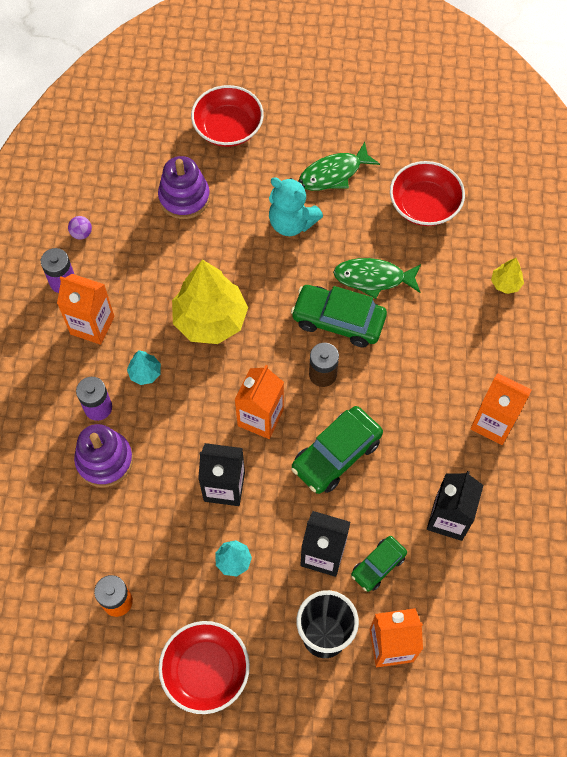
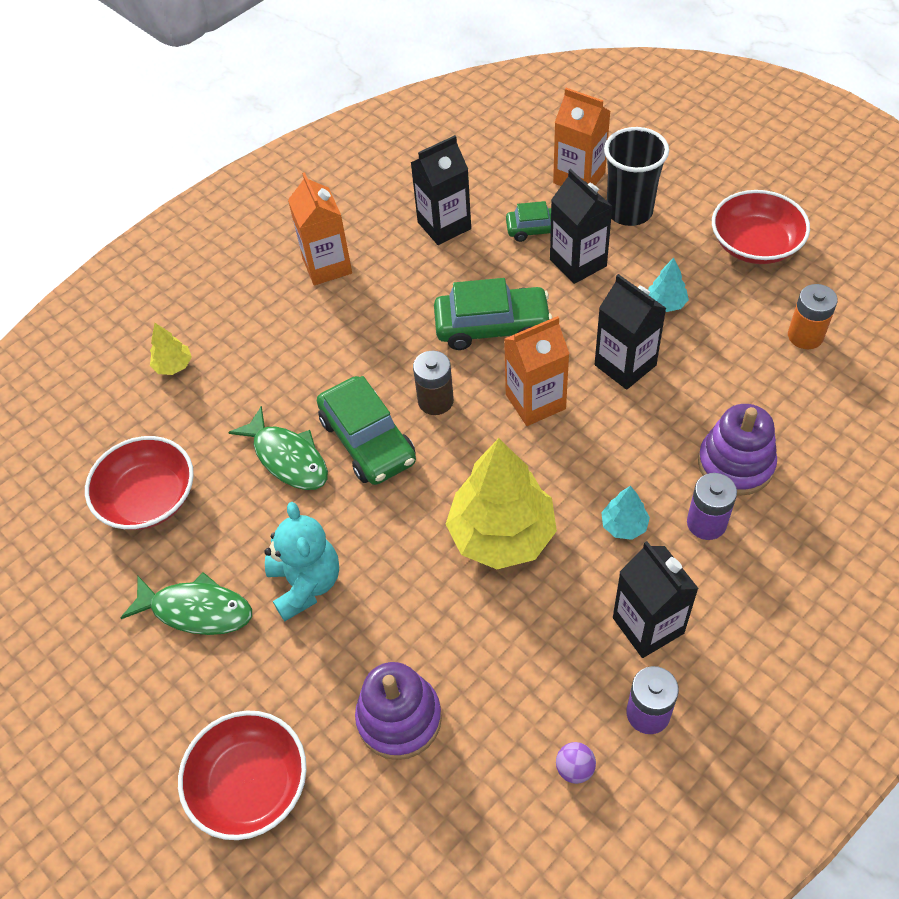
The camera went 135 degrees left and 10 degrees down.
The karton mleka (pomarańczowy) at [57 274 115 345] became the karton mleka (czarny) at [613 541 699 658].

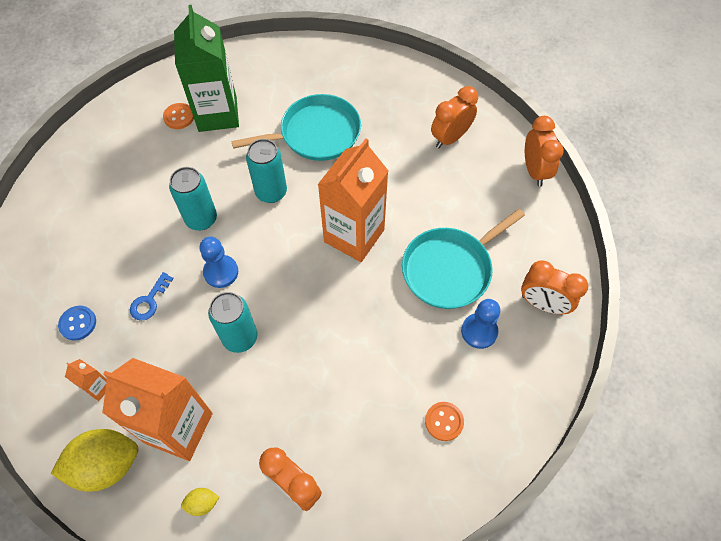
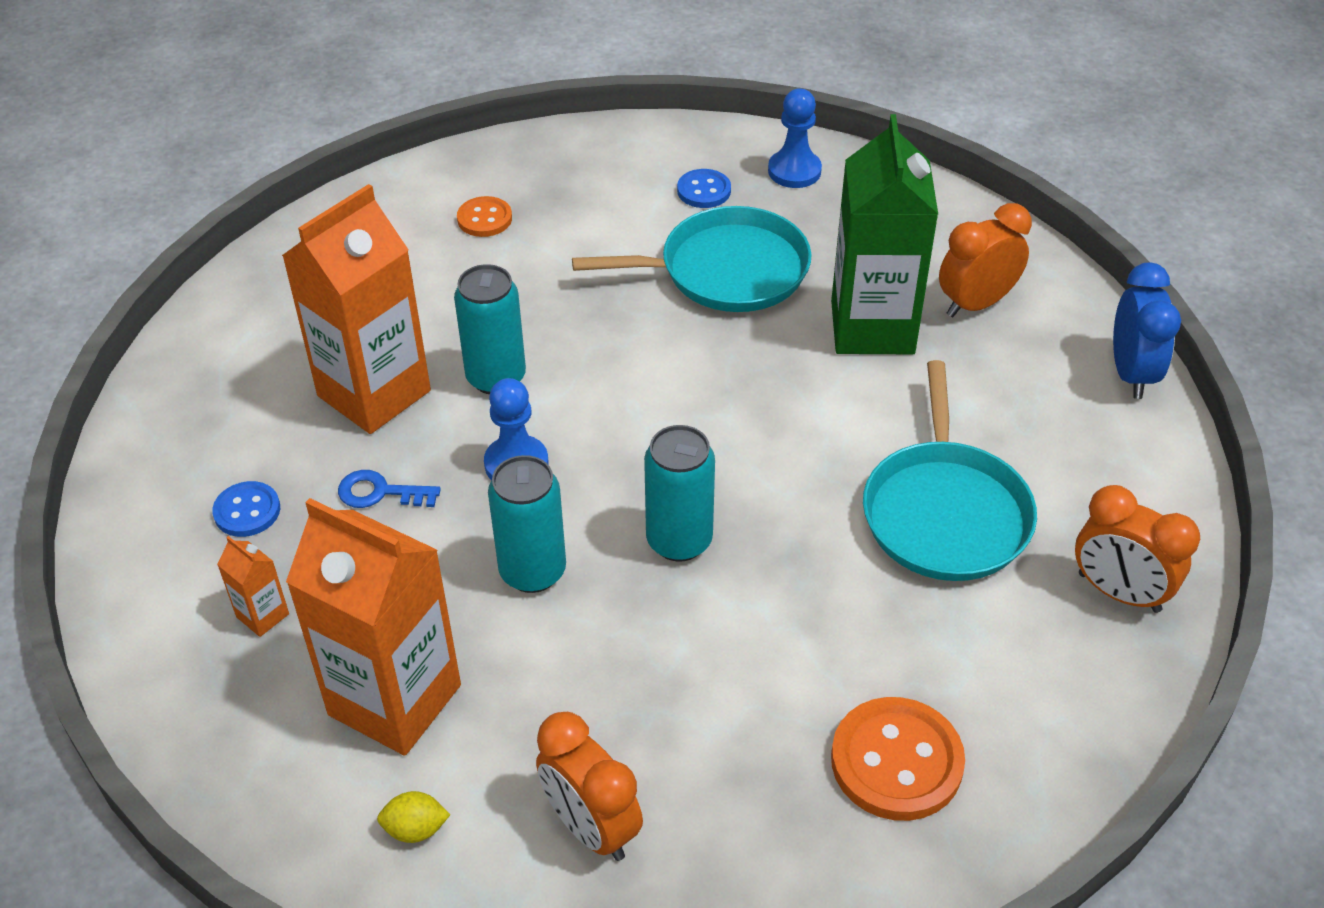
The camera went 10 degrees right and 15 degrees down.
The cytryna (żółty) at [51 429 138 492] disappeared.
The klucz (niebieski) at [130 272 174 321] turned 60 degrees clockwise.
The karton mleka (zielony) moved from [174 5 239 132] to [831 114 938 354].
The puszka (turkusowy) moved from [246 139 287 203] to [644 425 715 562].
The karton mleka (pomarańczowy) moved from [317 138 388 262] to [282 184 431 434].
The patelnia (turkusowy) at [402 209 525 309] turned 60 degrees counterclockwise.
The guzik (pomarańczowy) at [425 402 464 441] changed to 1.75 times the size.
The pionek (niebieski) moved from [461 299 500 349] to [768 88 822 188].
The budzik (pomarańczowy) at [525 116 564 187] became the budzik (niebieski) at [1113 262 1181 399].
The guzik (niebieski) at [677 169 731 208] appeared.

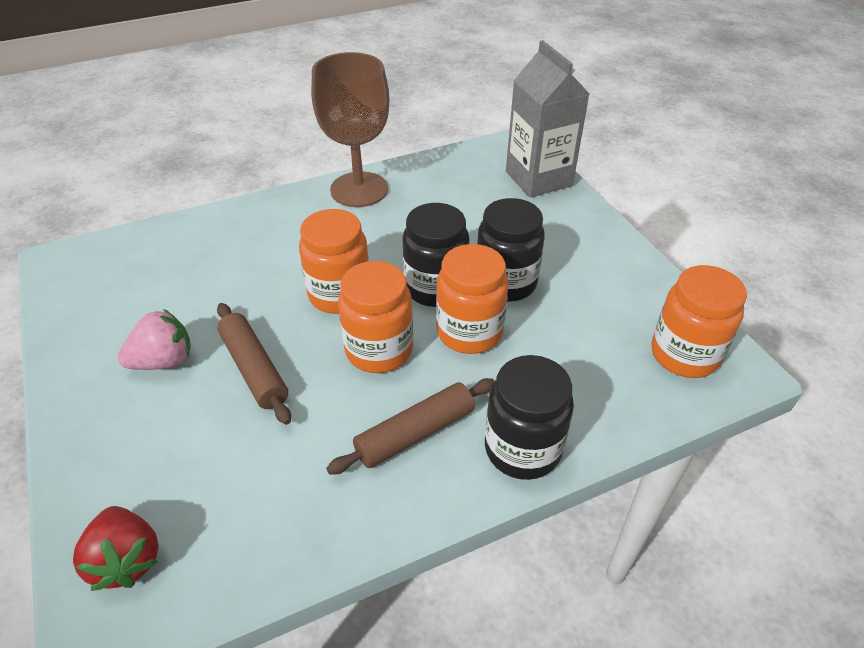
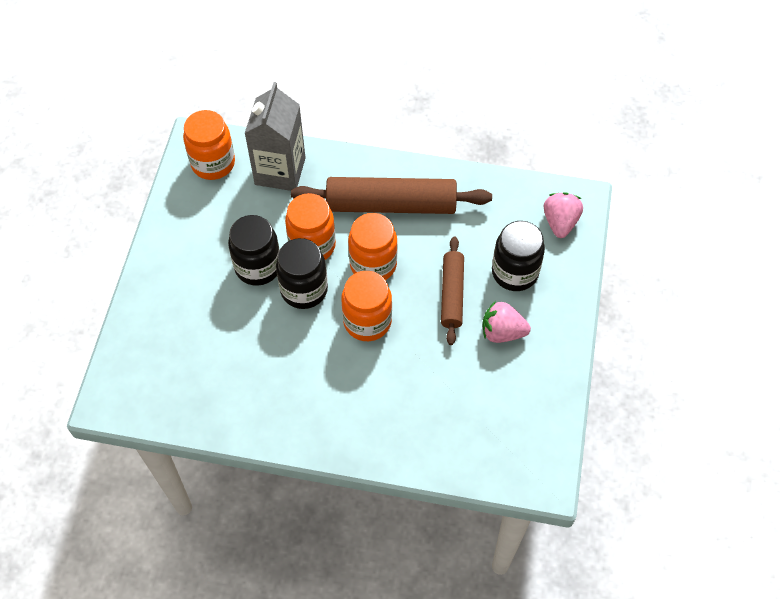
The camera went 145 degrees left and 15 degrees up.
The truskawka (czerwony) at [73 506 159 591] became the truskawka (różowy) at [544 192 583 238].
The kielich (brązowy) at [311 52 390 207] disappeared.
The wałek do ciasta (brązowy) at [326 378 495 475] changed to 1.71 times the size.
The słoik (czarny) moved from [485 355 574 480] to [492 221 545 291].
The karton mleka (szary) moved from [506 40 590 198] to [244 82 306 191].

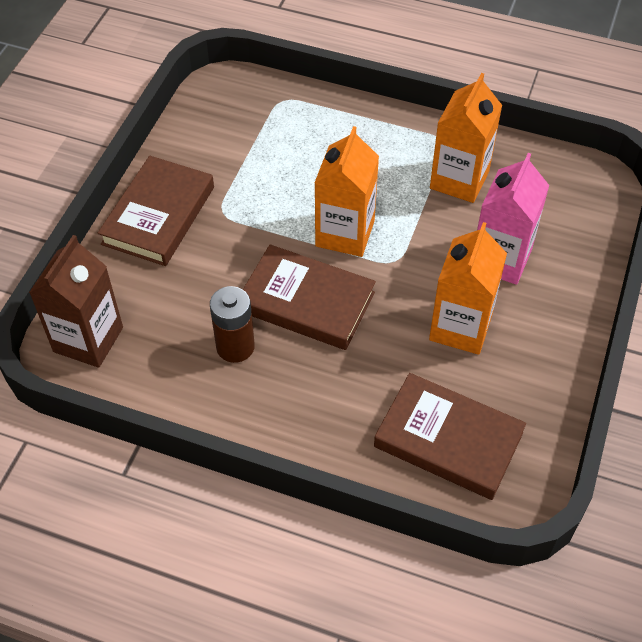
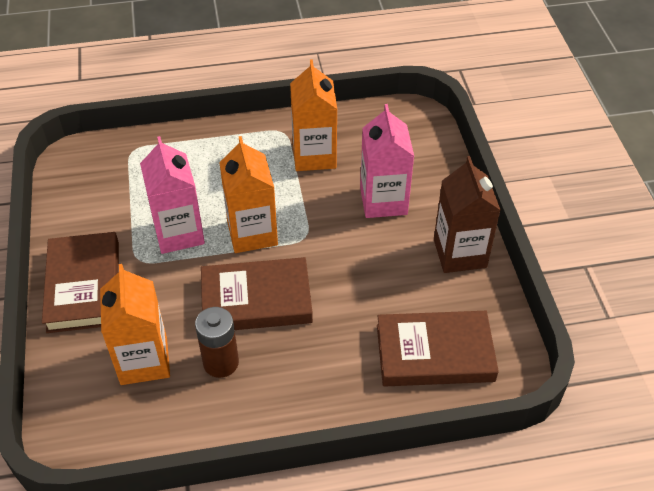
The camera went 30 degrees left and 5 degrees down.
The karton mleka (brązowy) moved from [29 235 123 368] to [434 156 500 273].
The karton mleka (pomarańczowy) moved from [429 222 507 355] to [100 264 170 385].
The karton mleka (różowy) at [140 136 205 254] appeared.

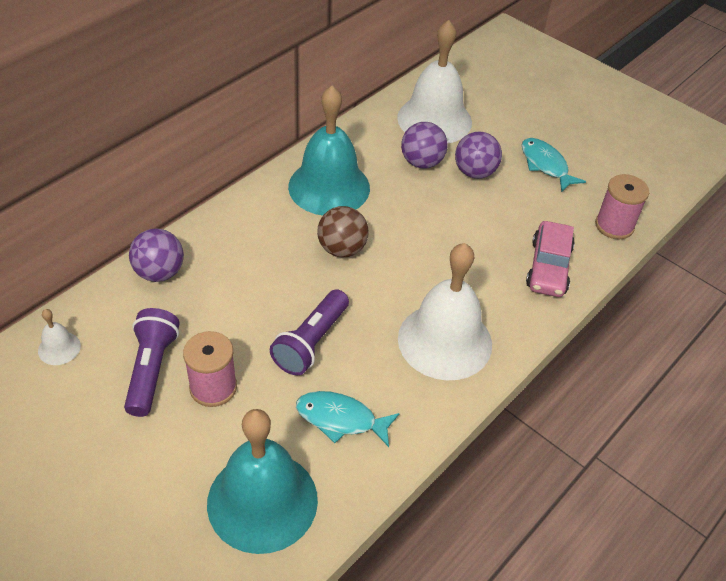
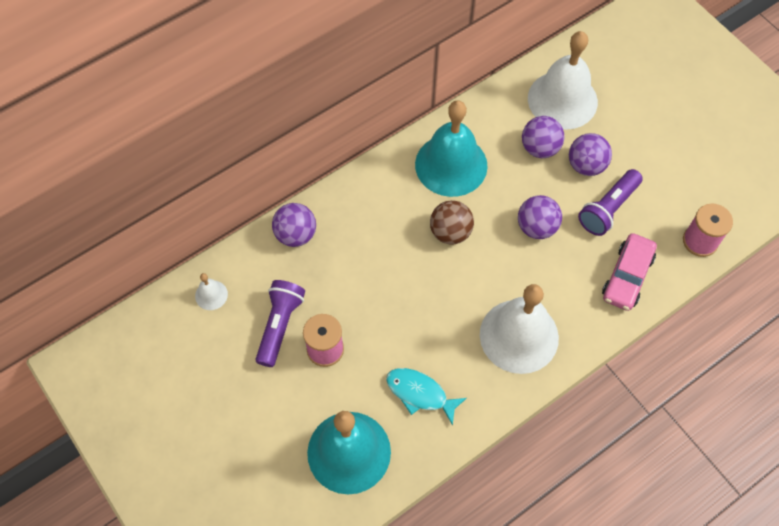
The camera went 15 degrees right and 15 degrees up.
The latarka (fioletowy) moved from [270 289 349 375] to [578 169 643 236].
The ryba (turkusowy) at [521 138 586 193] disappeared.
The piłka (fioletowy) at [518 195 562 239] appeared.

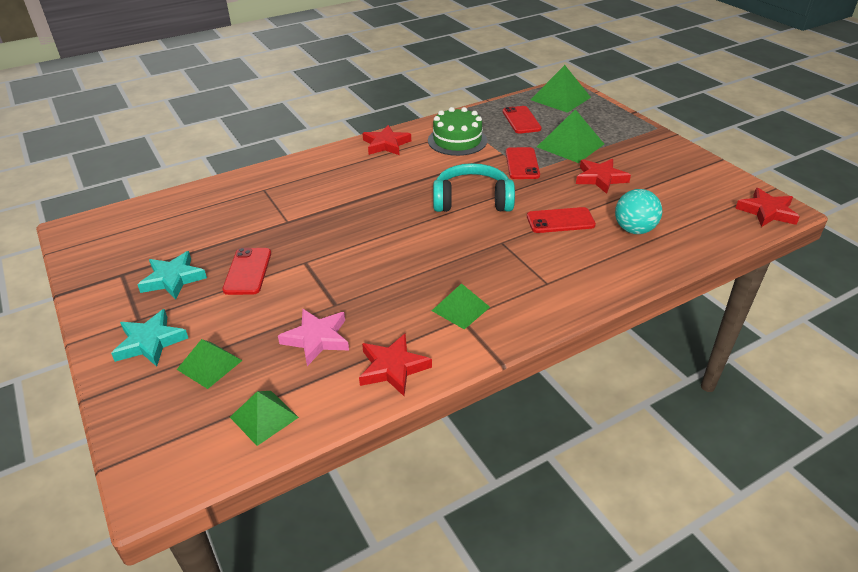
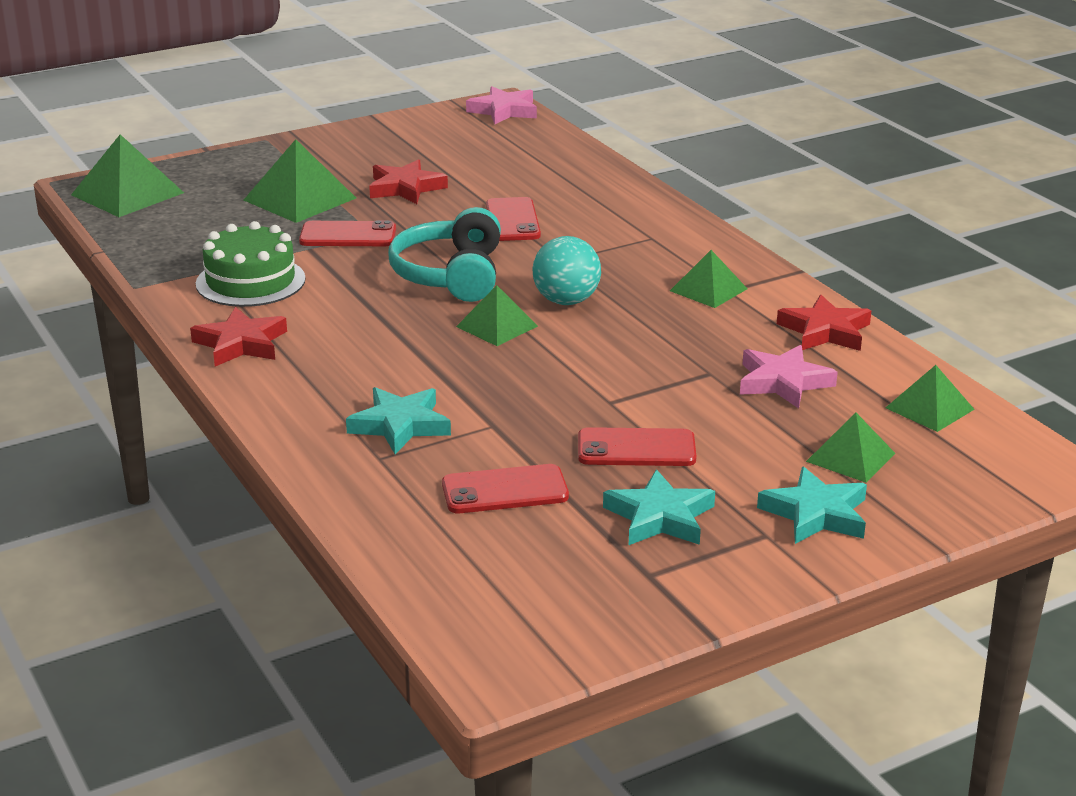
The camera went 90 degrees left and 10 degrees down.
The telefon (czerwony) moved from [503 106 542 134] to [442 464 569 513].
The piłka (turkusowy) moved from [615 189 662 234] to [533 236 601 305].
The gwiazda (czerwony) at [735 188 800 227] became the gwiazda (różowy) at [466 86 537 124].
The gwiazda (turkusowy) at [346 387 451 454] appeared.
The piramida (zielony) at [456 285 538 346] appeared.

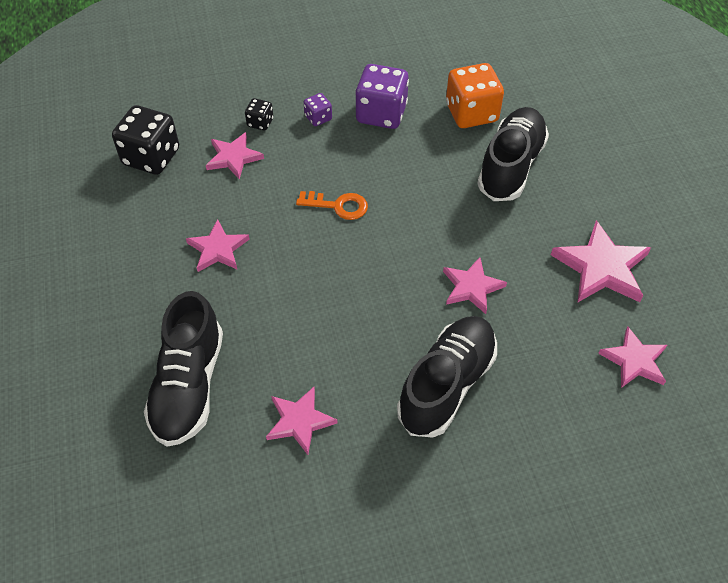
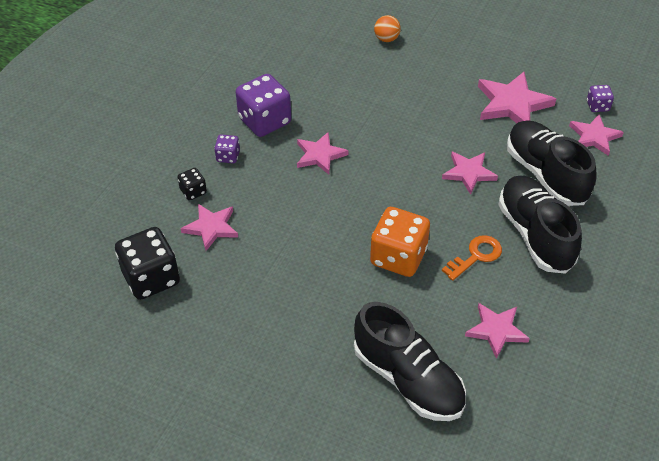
The camera went 50 degrees left and 5 degrees down.
The gwiazda (różowy) moved from [186 219 250 272] to [297 132 348 175].
The klucz (pomarańczowy) moved from [296 191 368 220] to [442 235 502 281].
The kostka do gry (pomarańczowy) moved from [446 63 504 128] to [370 207 430 277].
The but (czarny) moved from [477 107 549 201] to [507 120 597 206].
The piłka (pomarańczowy) at [374 15 401 42] appeared.
The kostka do gry (fioletowy) at [587 85 614 112] appeared.

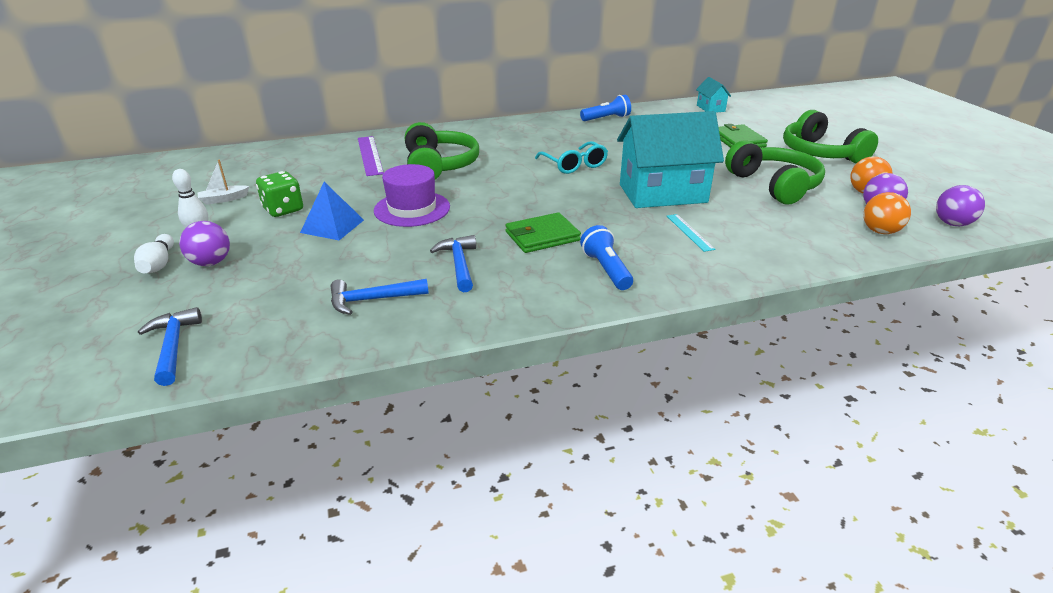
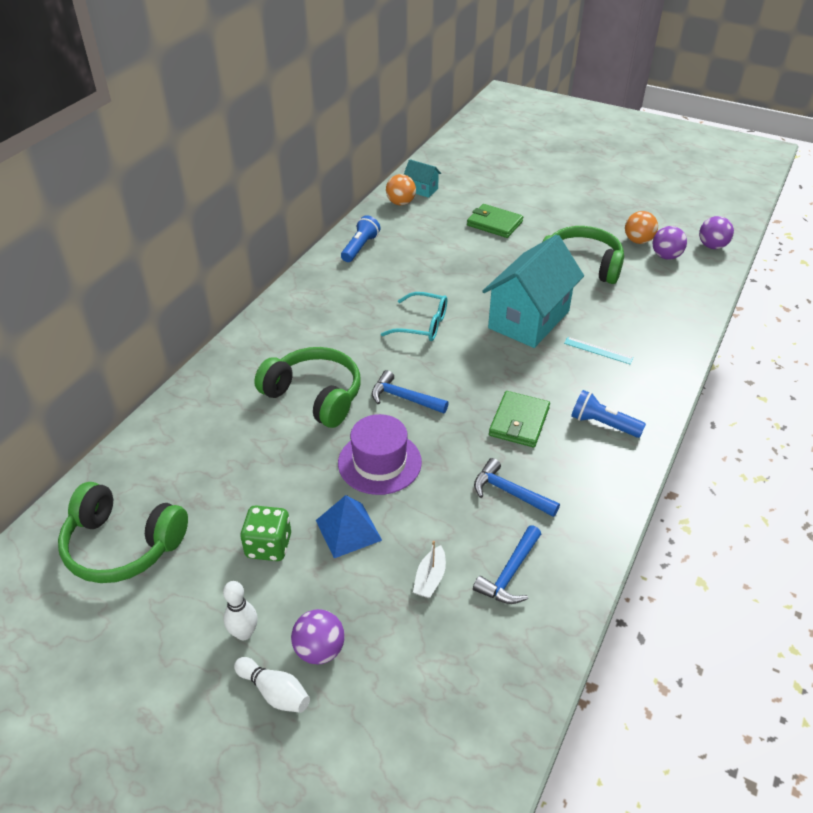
The camera went 45 degrees left and 10 degrees up.
The młotek (niebieski) moved from [138 307 202 386] to [372 370 449 413].
The łódka (biały) moved from [197 160 250 205] to [413 541 446 598].
The linijka (fioletowy) at [358 136 384 176] disappeared.
The słuchawki (zielony) moved from [783 110 878 163] to [58 482 188 583].
The piłka (pomarańczowy) moved from [863 192 911 234] to [386 174 416 205].

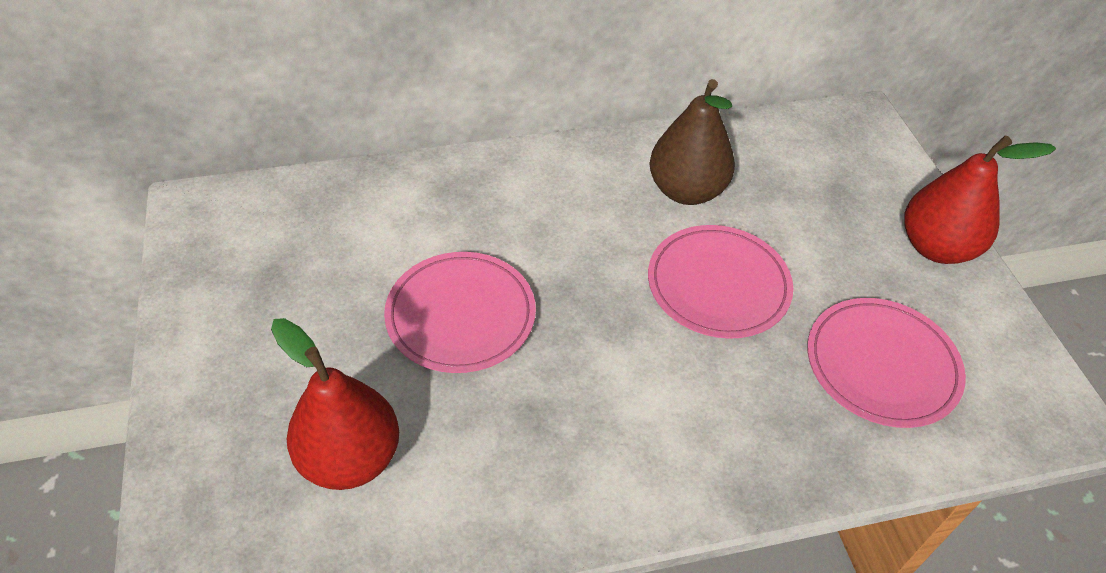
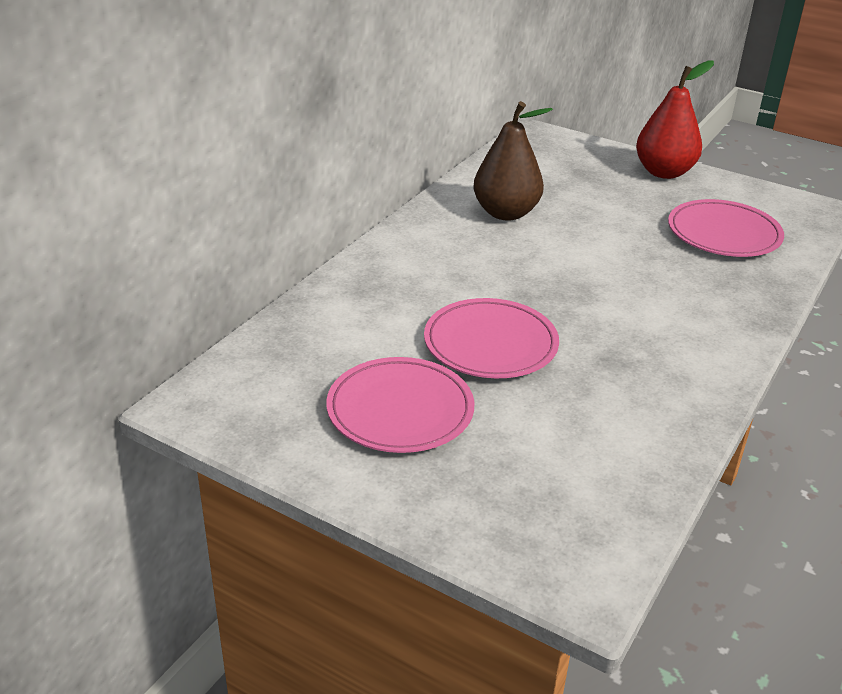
The camera went 45 degrees left and 15 degrees down.
The gruszka (czerwony) at [271 318 399 490] disappeared.
The talerz (różowy) moved from [648 225 793 339] to [326 357 474 453].

